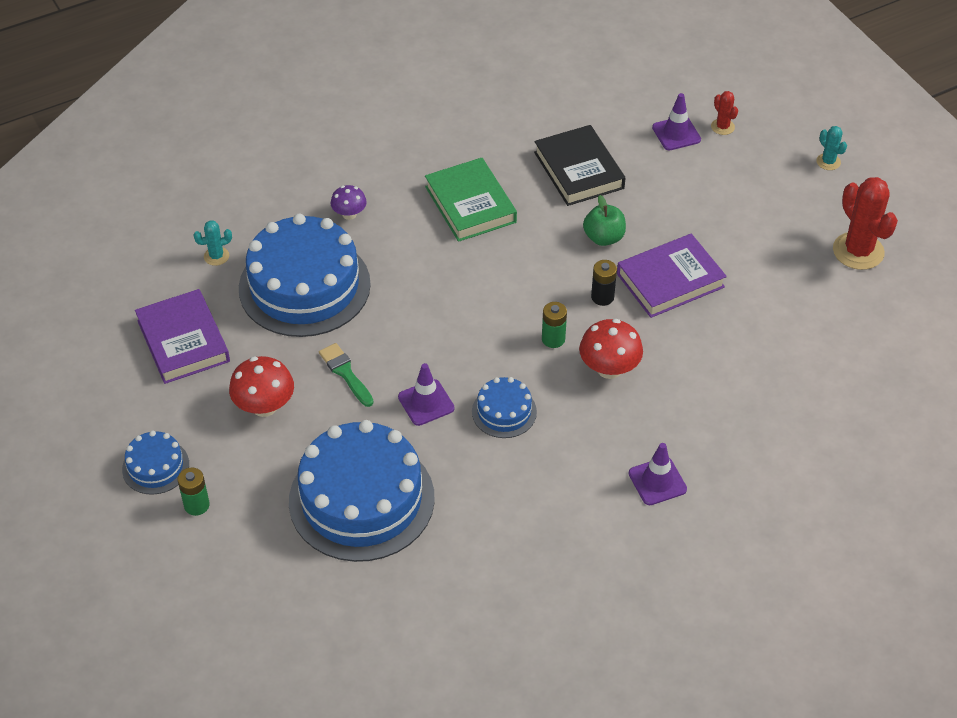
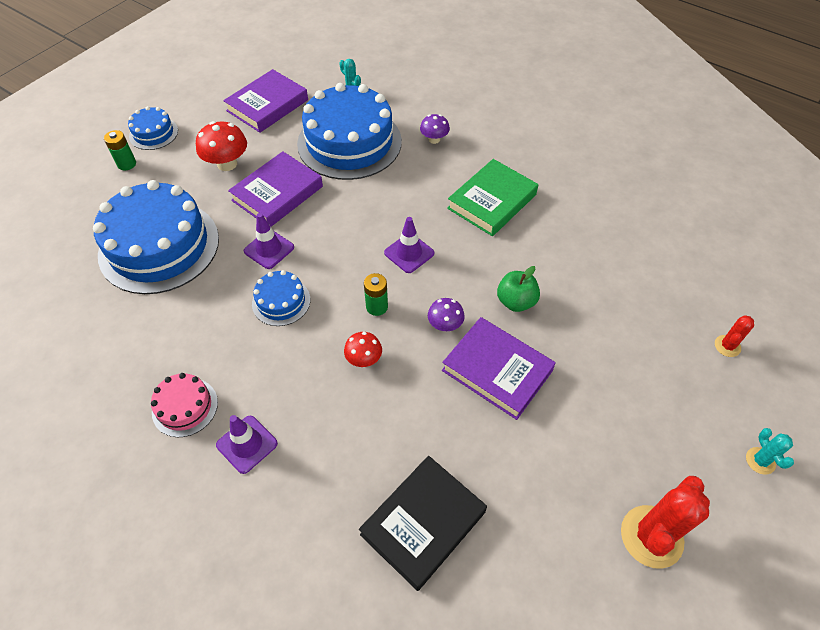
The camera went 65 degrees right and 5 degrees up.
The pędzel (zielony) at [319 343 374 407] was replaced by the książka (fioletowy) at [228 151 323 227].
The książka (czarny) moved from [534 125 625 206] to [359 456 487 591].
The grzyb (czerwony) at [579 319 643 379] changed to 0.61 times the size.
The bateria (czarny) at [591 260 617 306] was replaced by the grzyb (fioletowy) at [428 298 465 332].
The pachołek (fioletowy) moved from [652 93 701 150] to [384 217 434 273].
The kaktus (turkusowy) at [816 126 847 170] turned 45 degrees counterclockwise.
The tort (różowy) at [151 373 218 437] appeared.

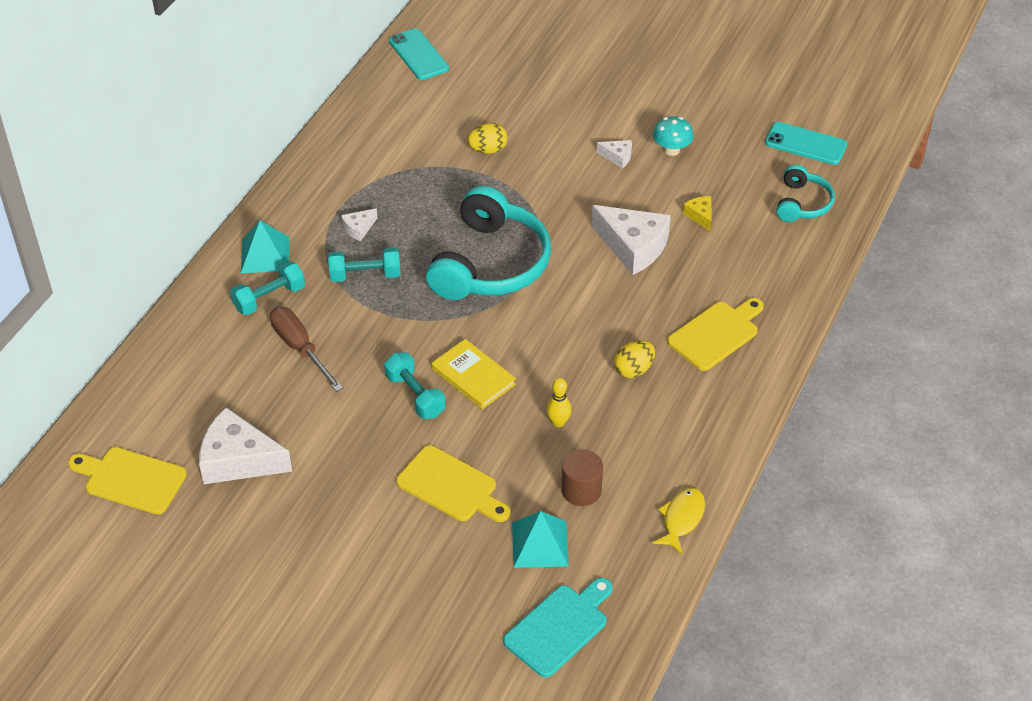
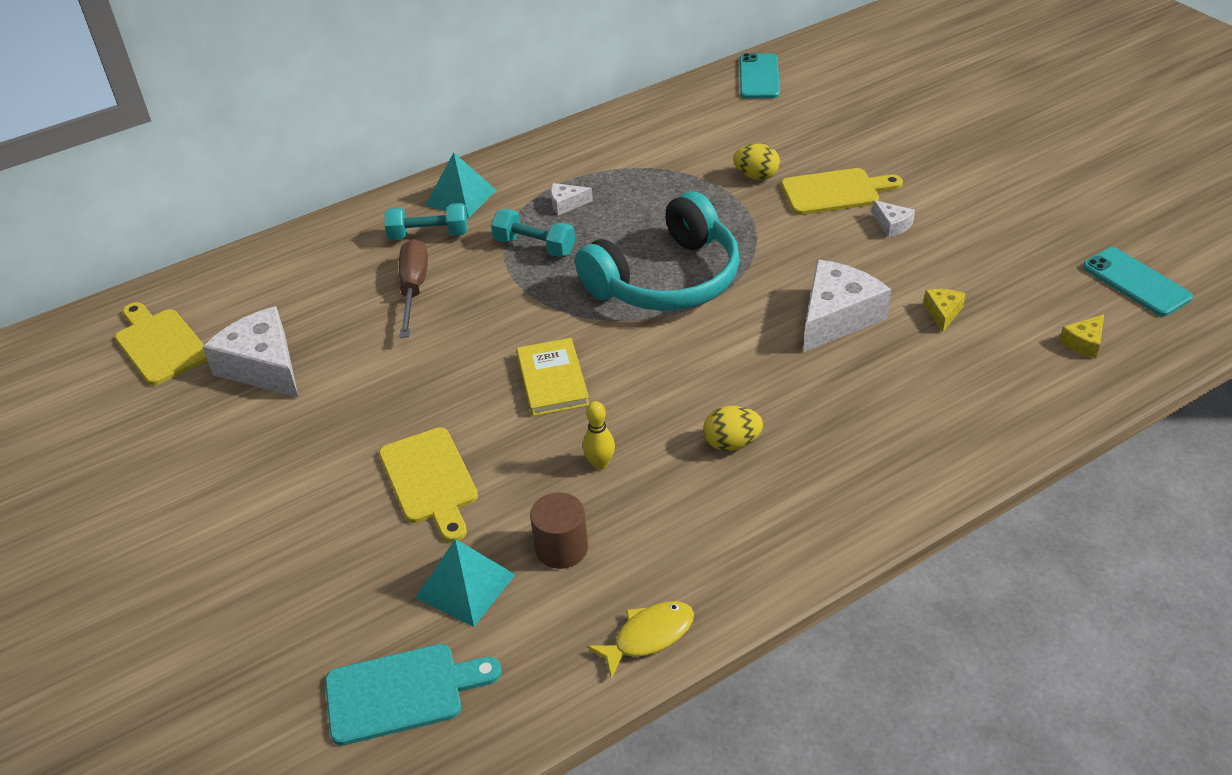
The camera went 35 degrees right and 5 degrees down.
The hantel (turkusowy) at [384 352 446 419] disappeared.
The ser (biały) at [592 205 671 275] turned 120 degrees counterclockwise.
The grzyb (turkusowy) at [653 116 694 156] disappeared.
The deska do krojenia (żółty) moved from [667 298 764 371] to [781 168 903 215].
The słuchawki (turkusowy) at [776 165 835 222] was replaced by the ser (żółty) at [1060 314 1104 358].

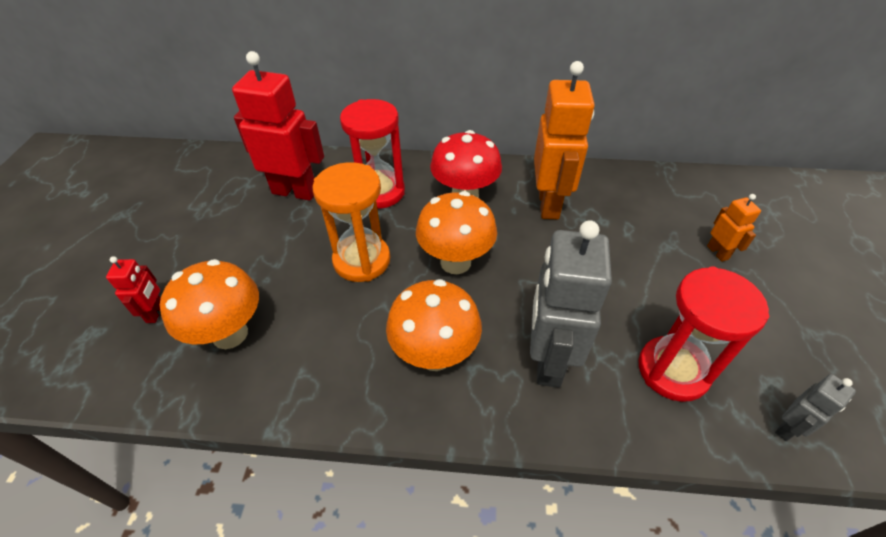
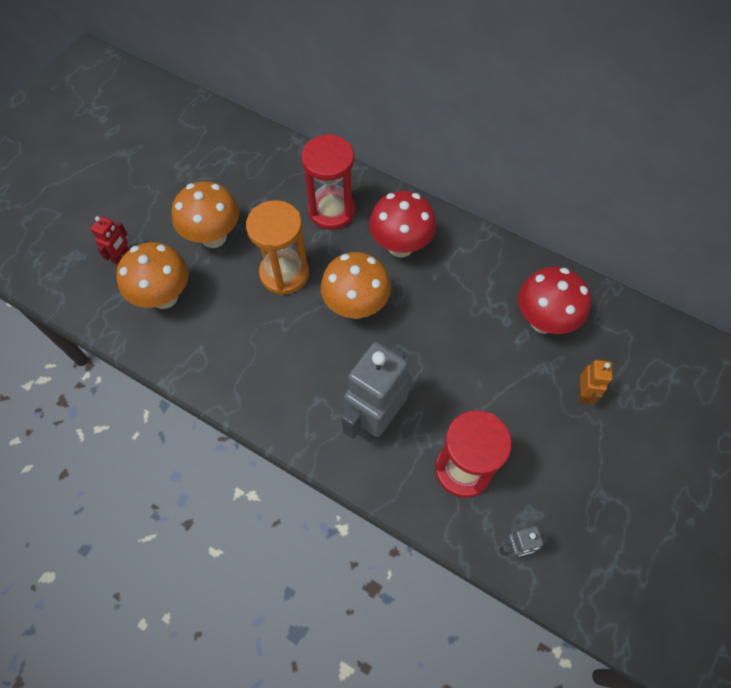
The camera went 25 degrees right and 15 degrees up.
The robot (czerwony) at [232 51 324 201] disappeared.
The grzyb (pomarańczowy) moved from [386 279 482 371] to [172 182 239 248].
The robot (pomarańczowy) at [534 61 595 219] disappeared.
The grzyb (czerwony) at [518 267 591 334] appeared.

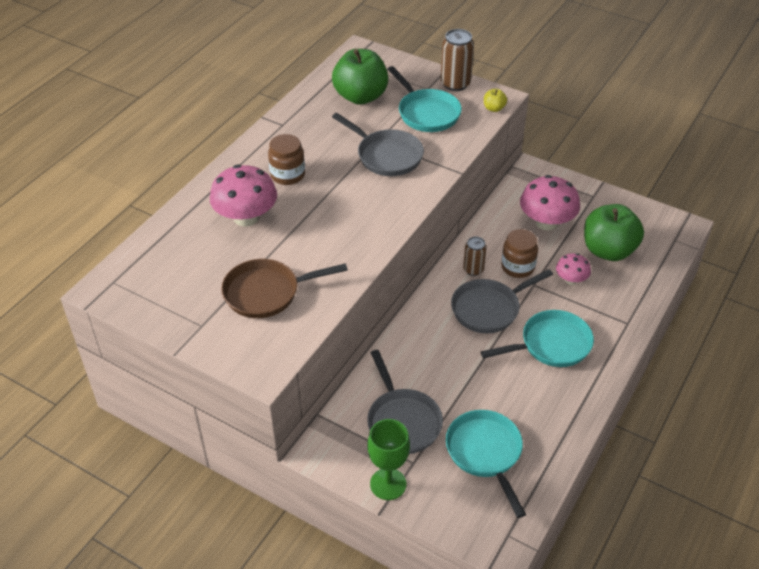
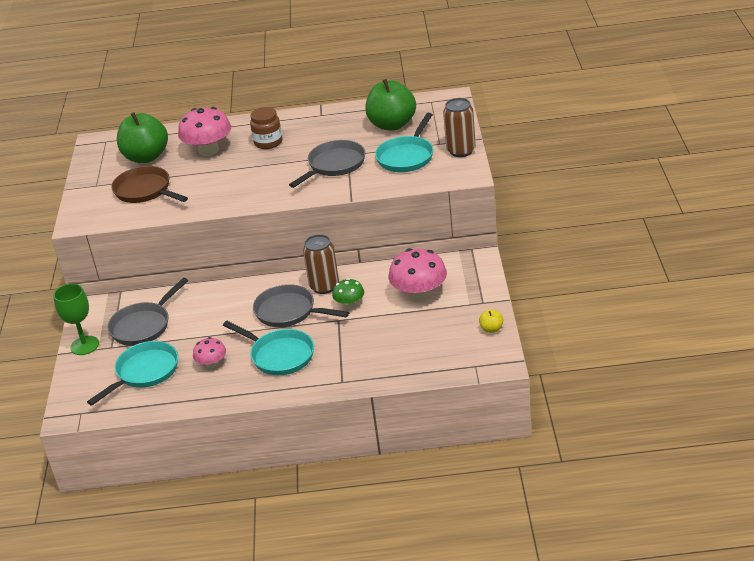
The camera went 60 degrees right and 10 degrees down.
The patelnia (szary) at [332 113 424 176] turned 150 degrees counterclockwise.
The puszka (brązowy) at [463 237 487 276] changed to 1.58 times the size.
The jabłko (żółty) moved from [484 89 507 112] to [479 309 504 333].
The słoik (brązowy) at [501 229 538 278] was replaced by the grzyb (zielony) at [332 278 364 308].
The grzyb (różowy) moved from [556 253 591 285] to [193 337 226 369].
The jabłko (zielony) moved from [584 204 644 261] to [117 112 168 163].

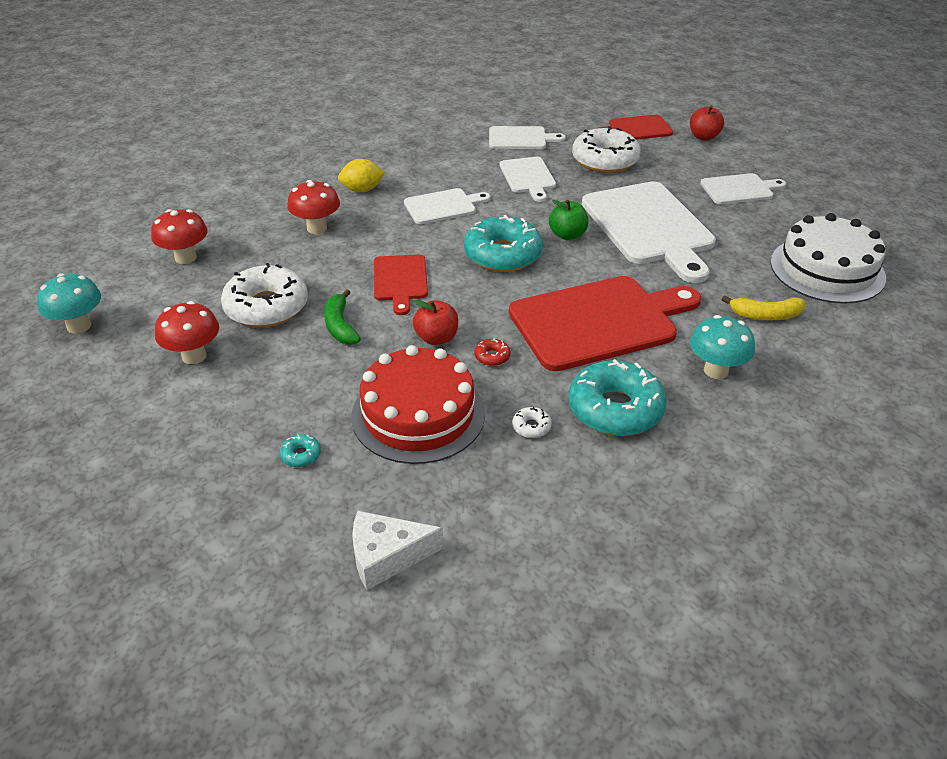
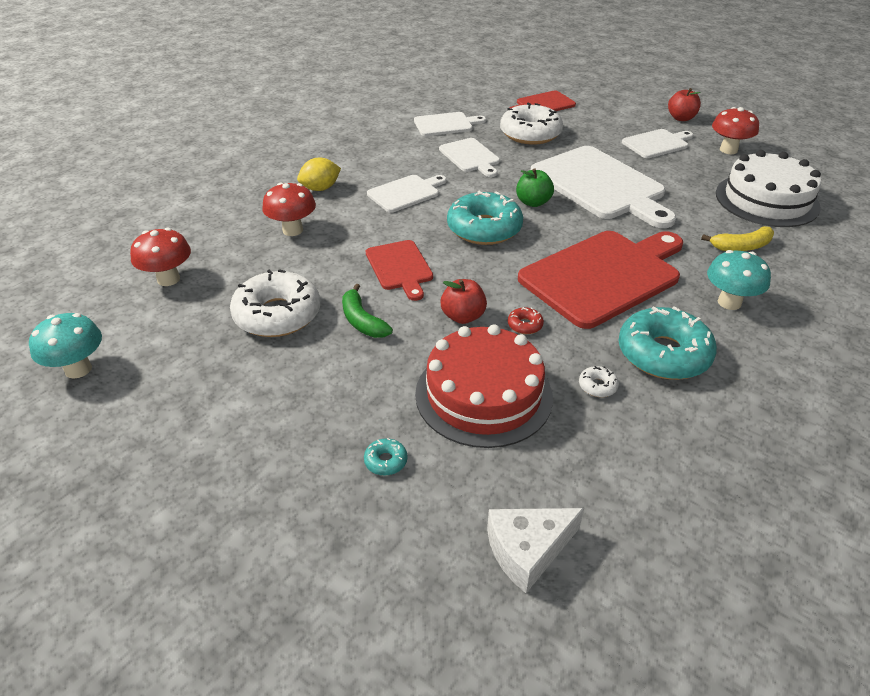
The camera went 15 degrees left and 0 degrees up.
The grzyb (czerwony) moved from [155 301 219 364] to [712 107 759 154].
The jabłko (czerwony) moved from [690 106 724 141] to [668 88 701 121].

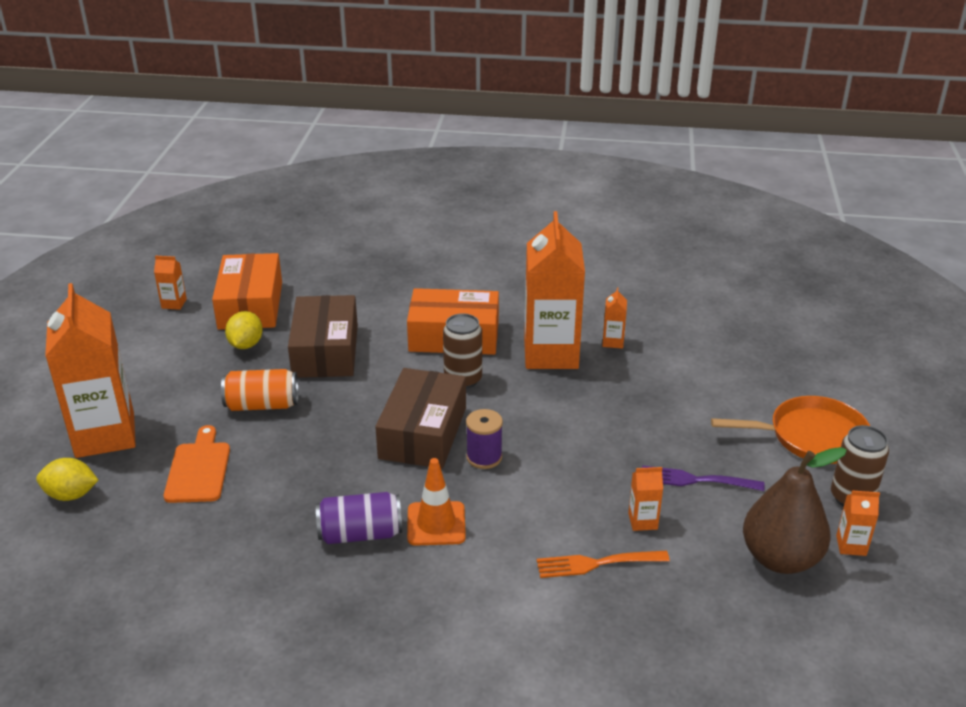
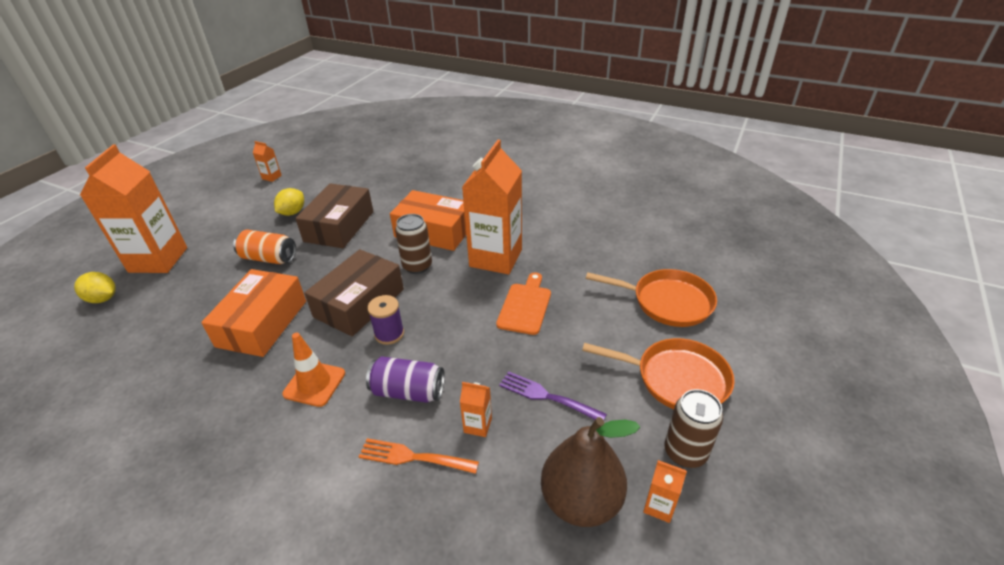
The camera went 20 degrees right and 5 degrees up.
The deska do krojenia (pomarańczowy) moved from [164 425 230 503] to [496 272 551 335].
The pudełko (pomarańczowy) moved from [212 253 282 330] to [201 269 306 357].
The puszka (fioletowy) moved from [316 492 402 544] to [366 356 445 403].
The karton mleka (pomarańczowy) at [602 287 627 349] disappeared.
The patelnia (pomarańczowy) at [586 269 717 327] appeared.

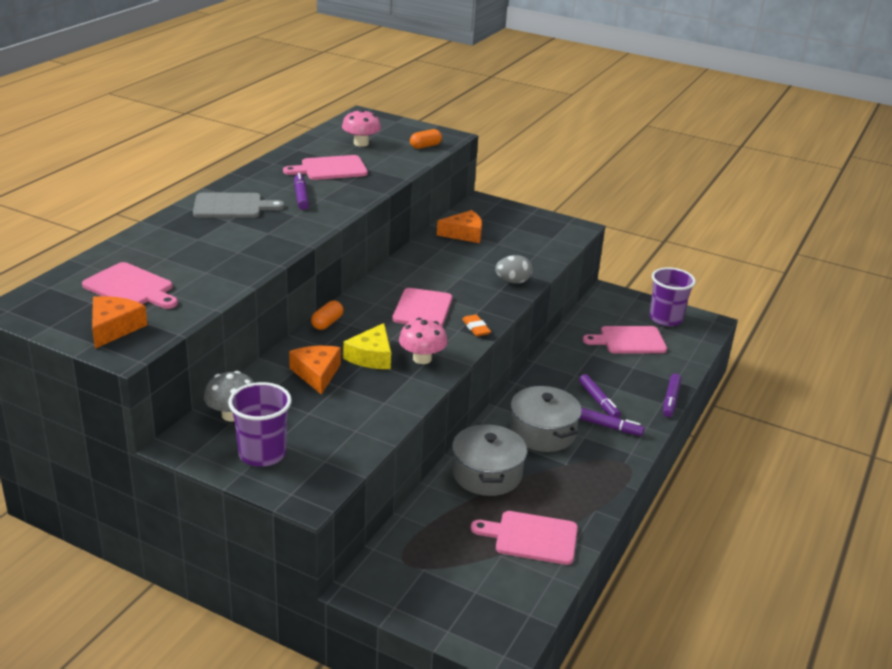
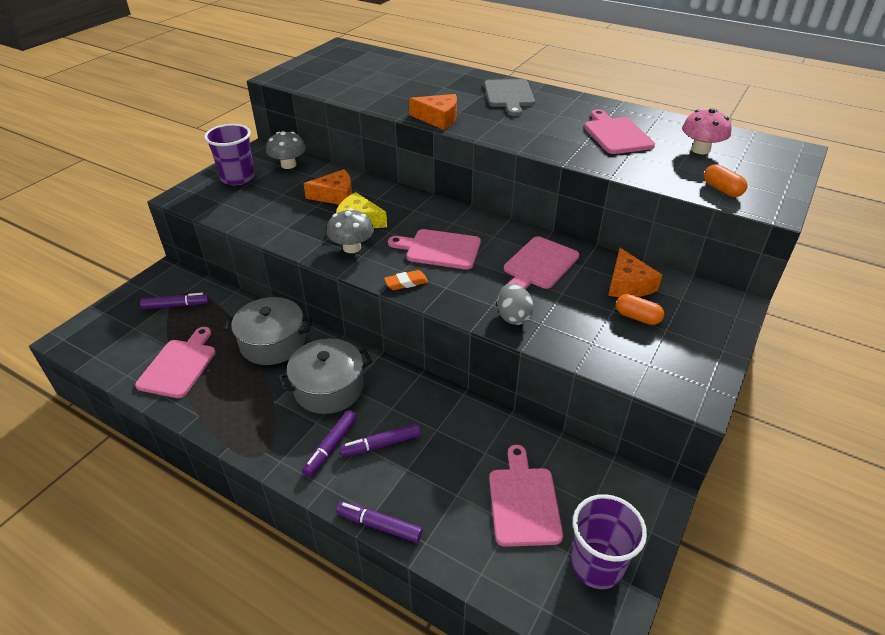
The camera went 95 degrees right and 10 degrees up.
The deska do krojenia (różowy) moved from [82 262 178 309] to [504 236 579 289].
The ser (pomarańczowy) moved from [92 296 147 349] to [409 94 457 130].
The flamaster (fioletowy) moved from [294 173 309 210] to [140 293 210 309].
The kapsułka (pomarańczowy) moved from [311 300 343 330] to [616 294 664 325].
The grzyb (różowy) at [399 318 448 364] became the grzyb (szary) at [327 208 374 253].

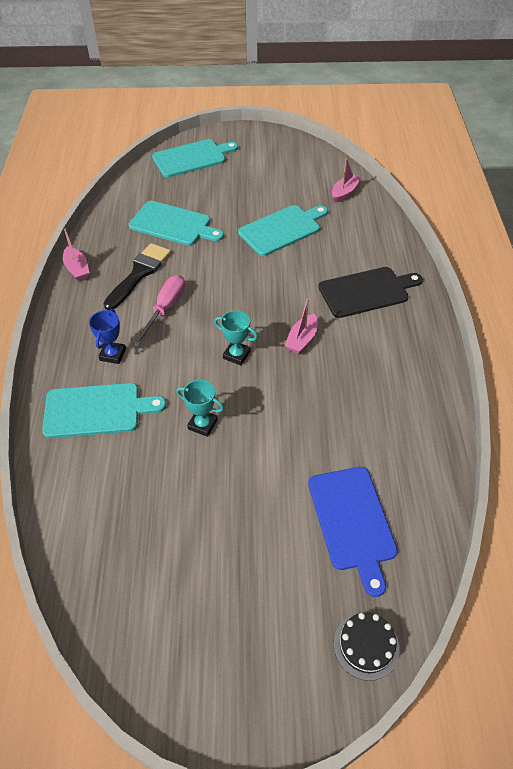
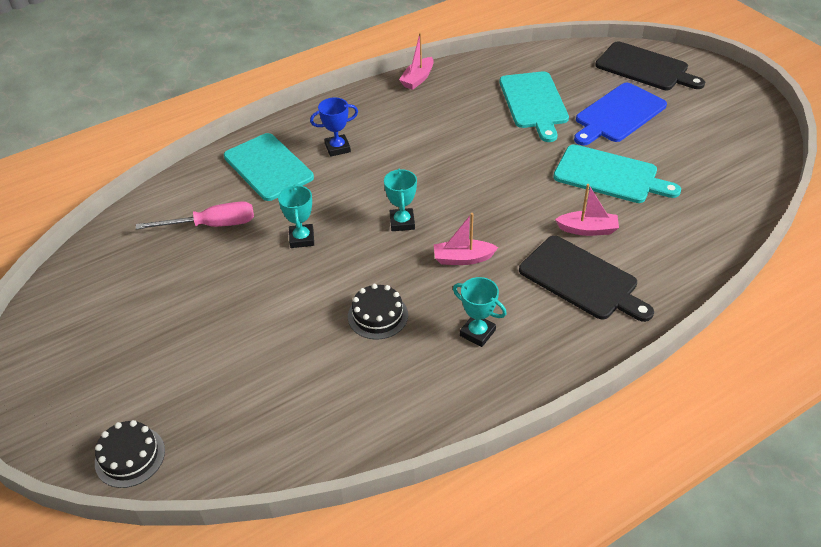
The camera went 60 degrees right and 5 degrees down.
The pędzel (czarny) at [103 243 171 310] disappeared.
The śrubokręt (różowy) moved from [133 275 185 346] to [136 201 254 229].
The deska do krojenia (turkusowy) at [152 139 238 177] became the deska do krojenia (czarny) at [595 41 705 90].
The deska do krojenia (niebieski) moved from [308 467 398 597] to [574 83 667 146].
The łódka (różowy) moved from [332 158 361 203] to [555 184 619 236].
The tort (czarny) at [348 284 408 340] appeared.
The puchar (turkusowy) at [453 277 507 347] appeared.

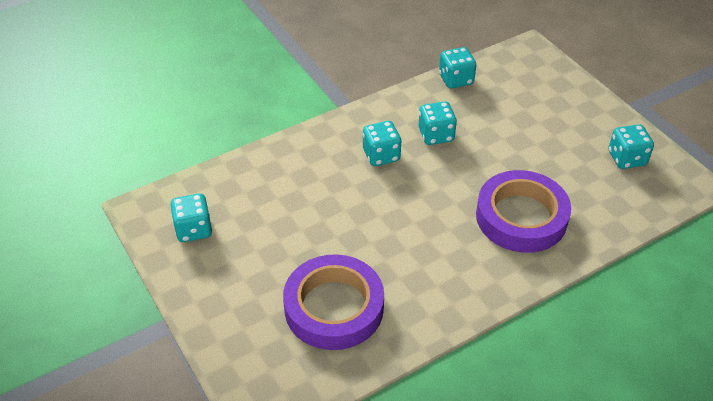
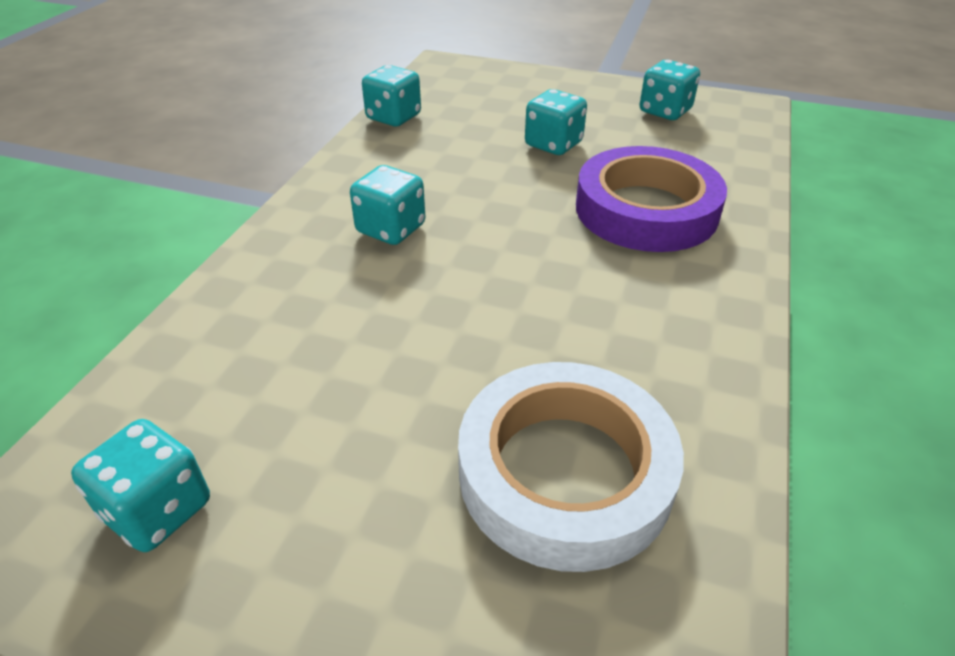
The camera went 40 degrees left and 5 degrees down.
The taśma klejąca (fioletowy) at [283 254 384 350] became the taśma klejąca (biały) at [458 362 684 572].
The kostka do gry (turkusowy) moved from [419 101 457 145] to [525 89 587 155].

